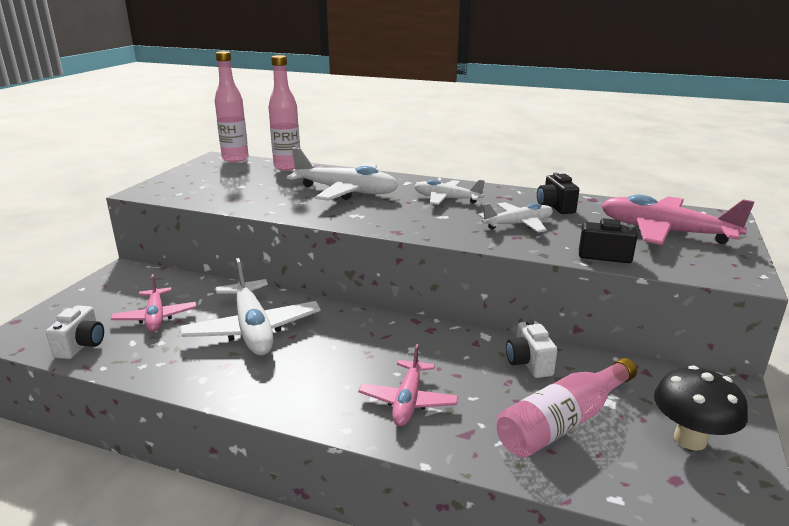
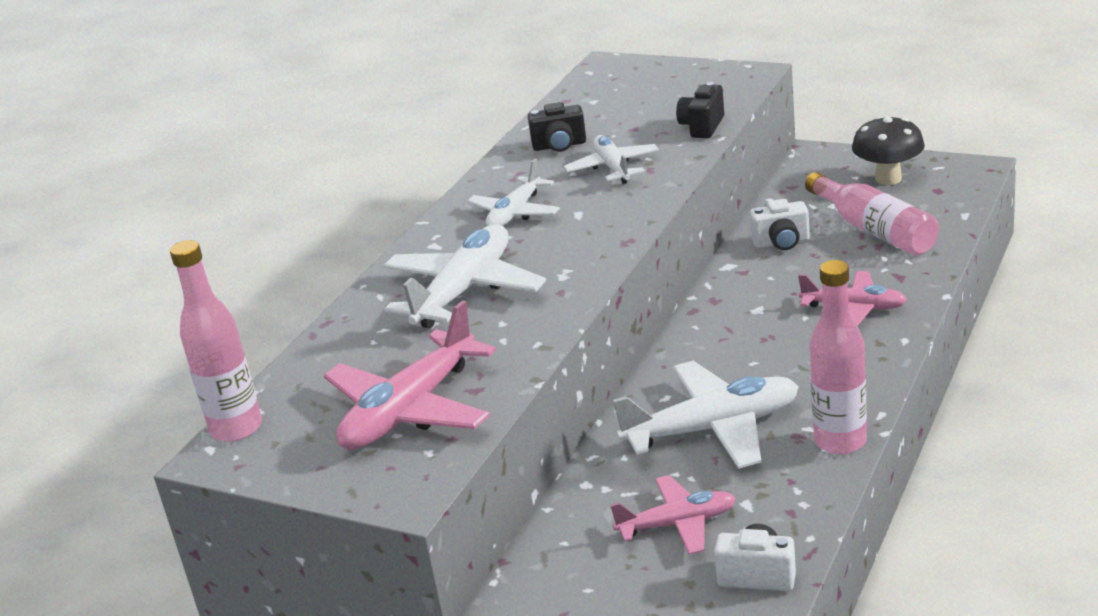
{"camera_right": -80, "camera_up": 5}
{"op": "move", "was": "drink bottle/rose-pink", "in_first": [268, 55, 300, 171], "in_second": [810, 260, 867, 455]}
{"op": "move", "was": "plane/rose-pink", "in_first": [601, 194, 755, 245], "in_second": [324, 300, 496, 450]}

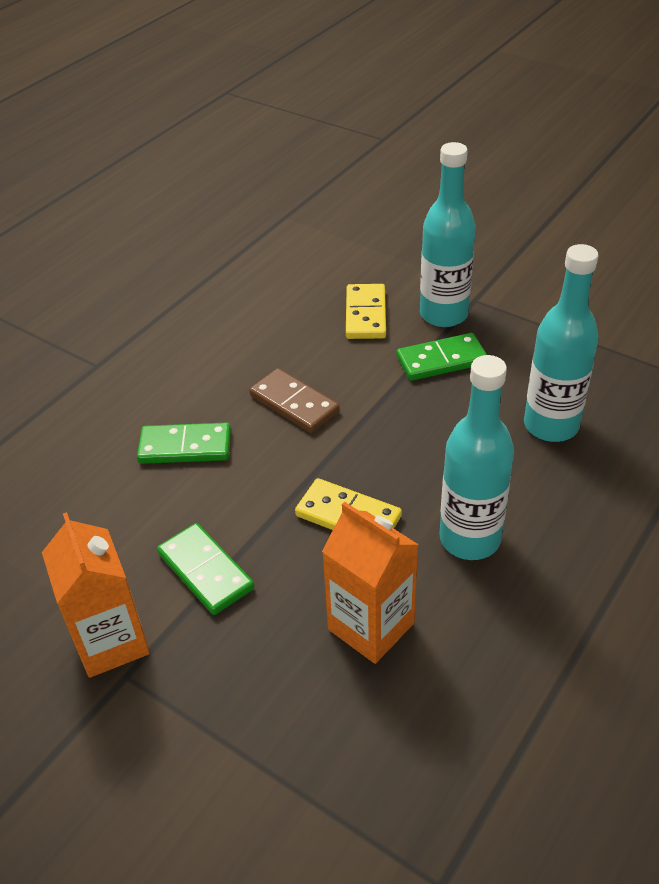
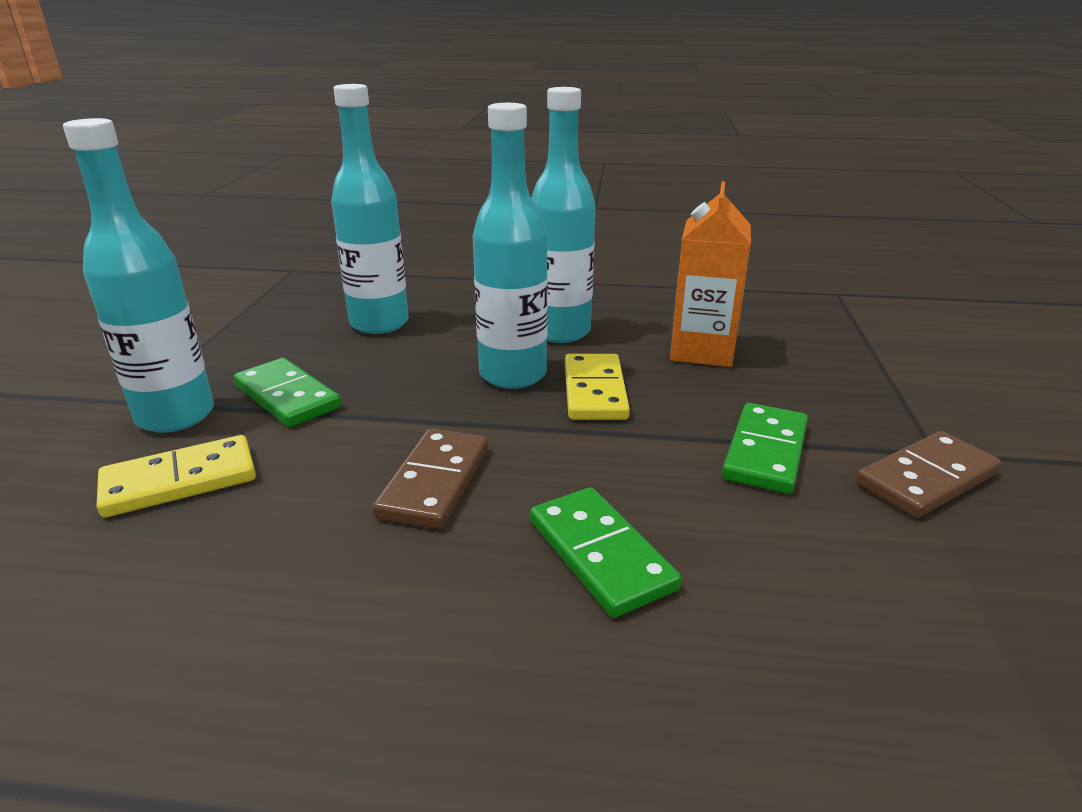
{"camera_right": -120, "camera_up": -15}
{"op": "replace", "was": "milk carton/orange", "now": "domino/russet", "in_first": [42, 512, 150, 678], "in_second": [856, 431, 1002, 518]}
{"op": "insert", "now": "drink bottle/teal", "in_second": [473, 103, 548, 389]}

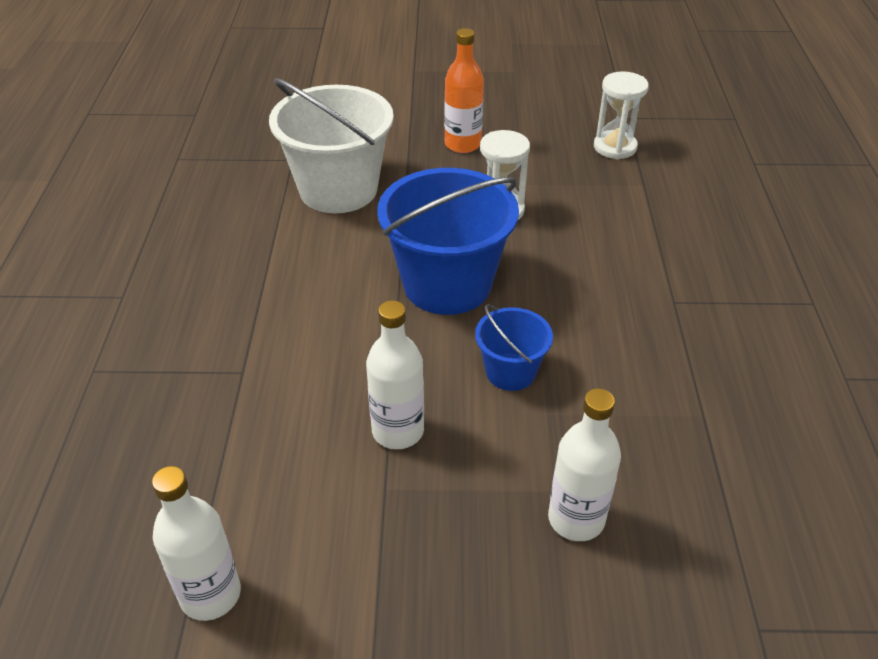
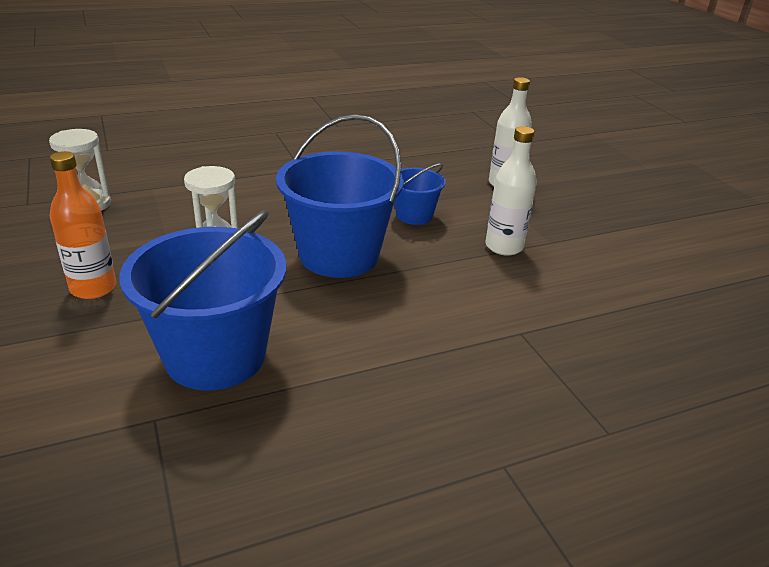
{"camera_right": -115, "camera_up": -10}
{"op": "delete", "was": "drink bottle/white", "in_first": [152, 466, 241, 621]}
{"op": "recolor", "was": "sand bucket/white", "now": "sand bucket/cobalt", "in_first": [269, 78, 394, 213], "in_second": [120, 210, 286, 391]}

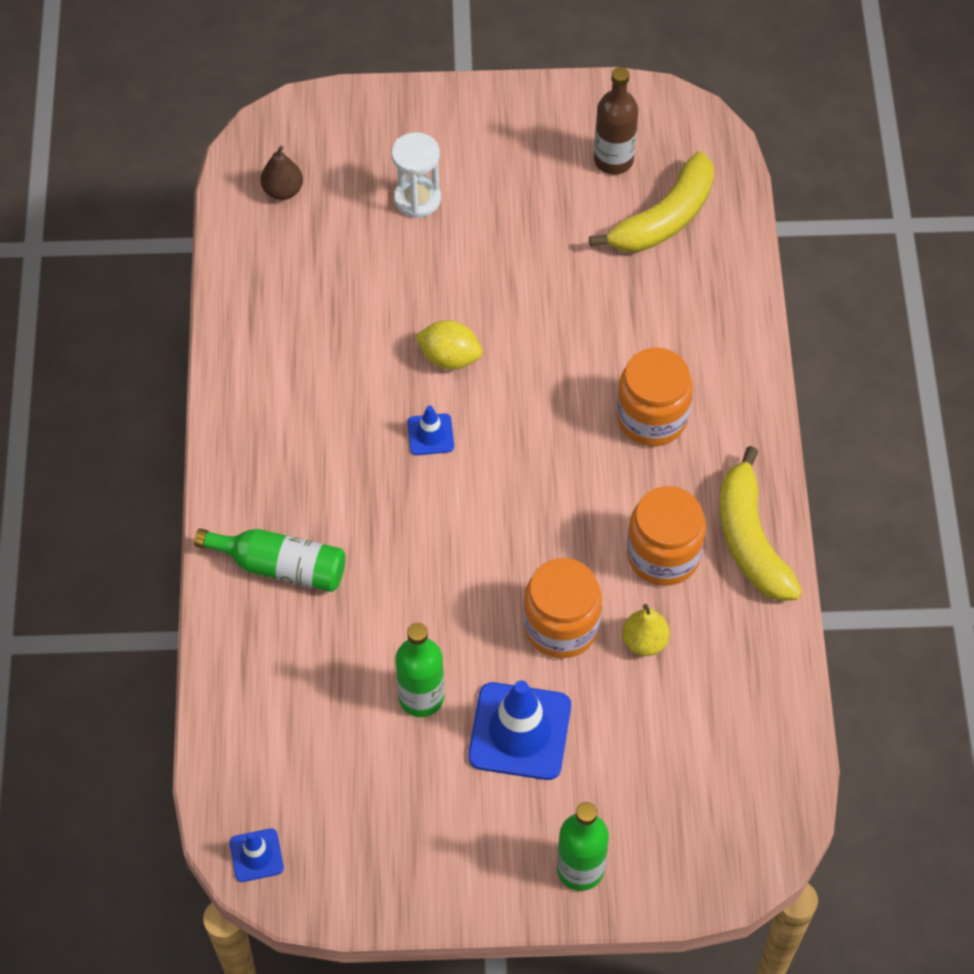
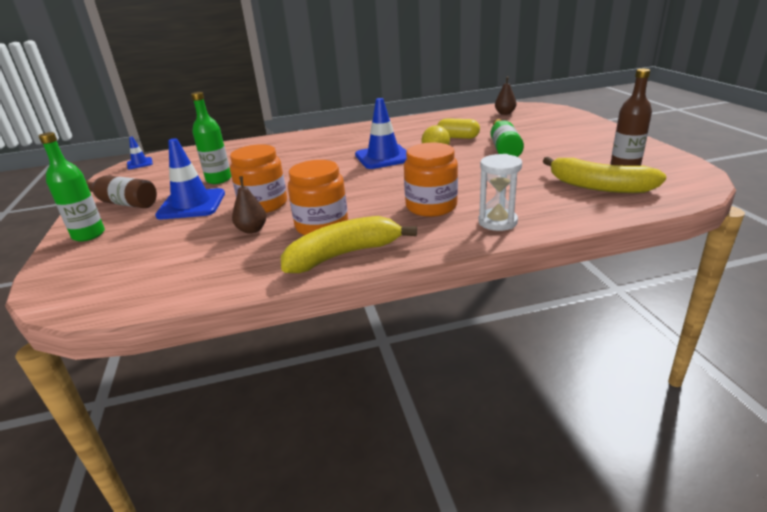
{"camera_right": 80, "camera_up": -30}
{"op": "move", "was": "drink bottle/emerald", "in_first": [194, 529, 346, 592], "in_second": [490, 119, 524, 157]}
{"op": "move", "was": "sand timer/white", "in_first": [392, 132, 441, 218], "in_second": [478, 154, 522, 231]}
{"op": "resize", "was": "road cone/cobalt", "in_first": [407, 405, 454, 455], "in_second": [355, 98, 407, 169], "ratio": 1.97}
{"op": "recolor", "was": "toy pear/golden", "now": "toy pear/russet", "in_first": [622, 604, 670, 656], "in_second": [232, 176, 267, 234]}
{"op": "insert", "now": "drink bottle/russet", "in_second": [86, 175, 157, 208]}
{"op": "insert", "now": "pill/golden", "in_second": [437, 118, 480, 139]}

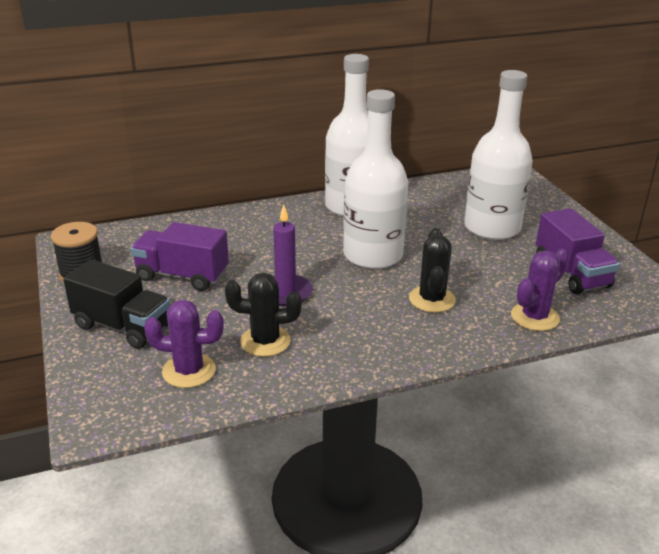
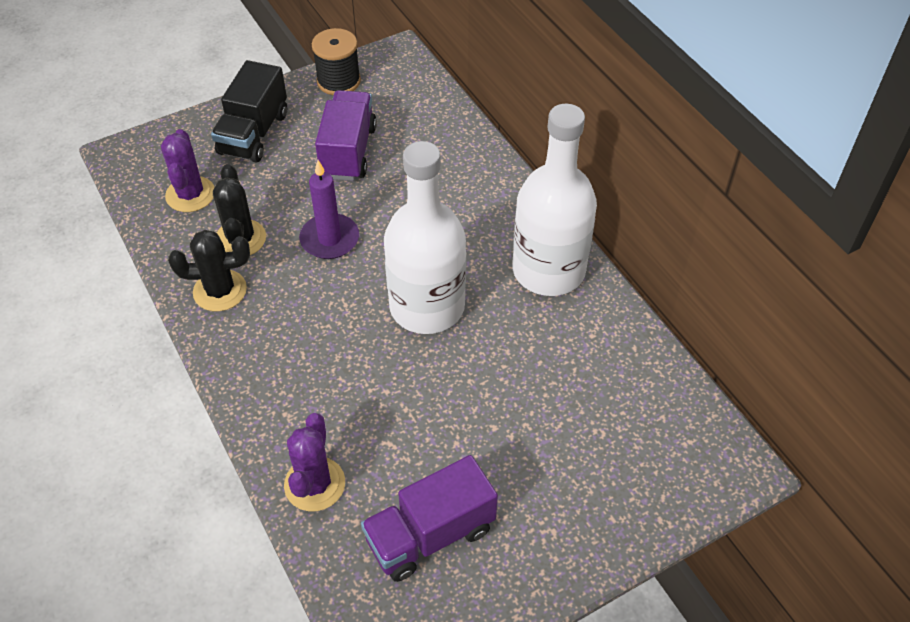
{"camera_right": 80, "camera_up": 20}
{"op": "move", "was": "prickly plant/black", "in_first": [409, 228, 456, 313], "in_second": [168, 230, 250, 311]}
{"op": "delete", "was": "drink bottle/white", "in_first": [464, 70, 533, 240]}
{"op": "rotate", "was": "prickly plant/purple", "in_first": [511, 248, 569, 331], "in_second": [284, 413, 345, 511], "clockwise": 60}

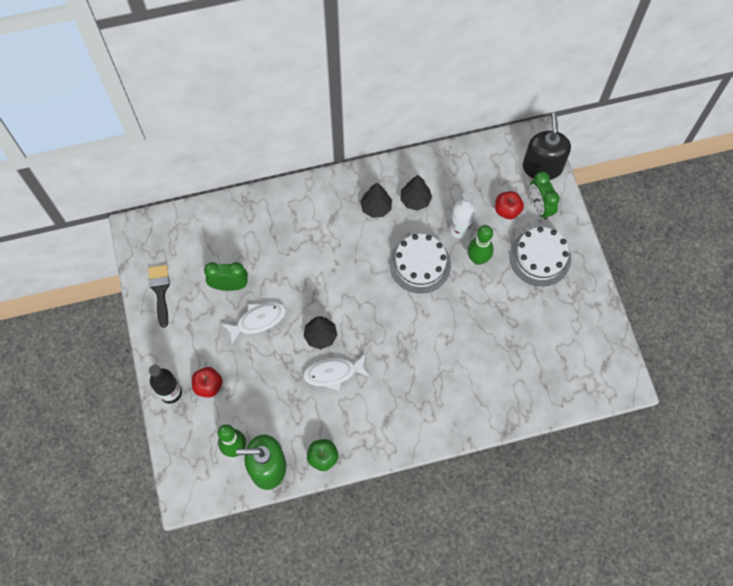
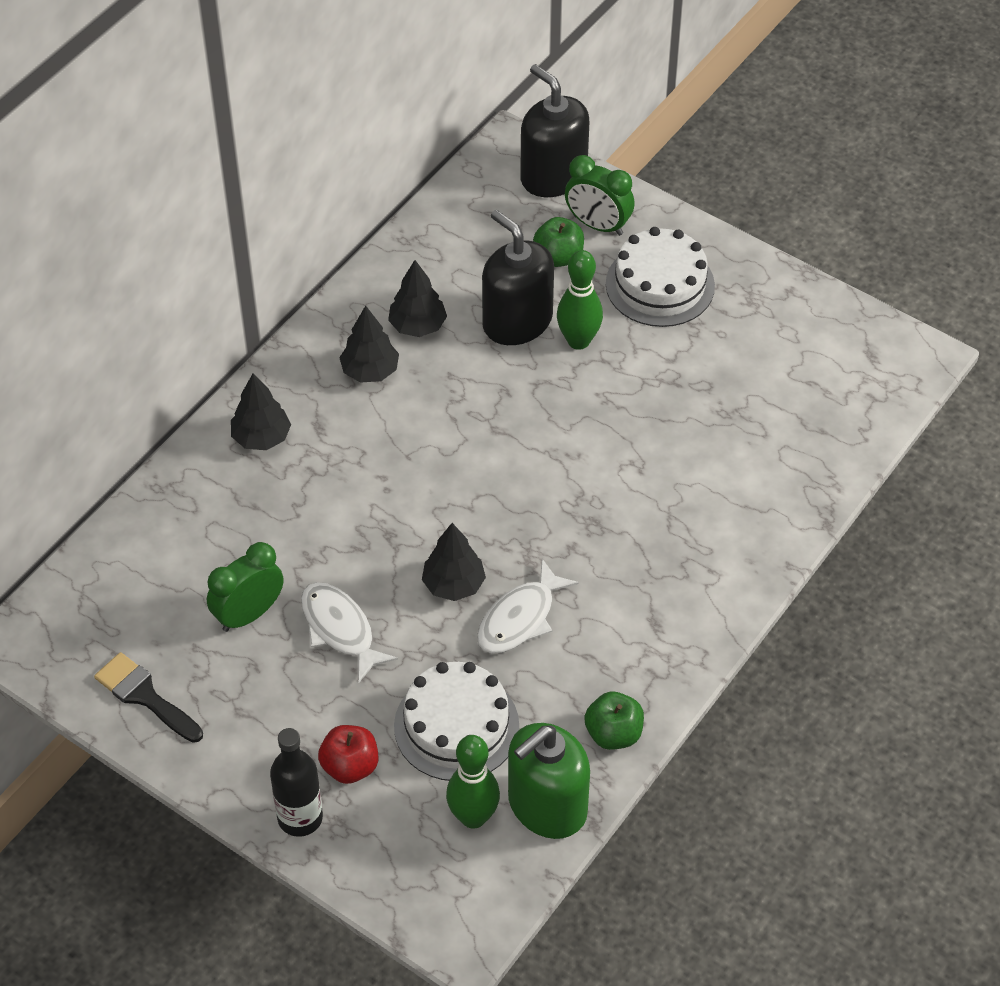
{"camera_right": -40, "camera_up": -15}
{"op": "rotate", "was": "fish figure/white", "in_first": [222, 302, 286, 345], "in_second": [301, 582, 398, 683], "clockwise": -60}
{"op": "move", "was": "cake/white", "in_first": [389, 234, 451, 293], "in_second": [394, 662, 519, 781]}
{"op": "replace", "was": "drink bottle/white", "now": "pump bottle/black", "in_first": [449, 191, 475, 239], "in_second": [482, 210, 554, 345]}
{"op": "recolor", "was": "apple/scarlet", "now": "apple/emerald", "in_first": [495, 191, 524, 219], "in_second": [533, 217, 584, 267]}
{"op": "insert", "now": "fir tree/black", "in_second": [231, 373, 291, 450]}

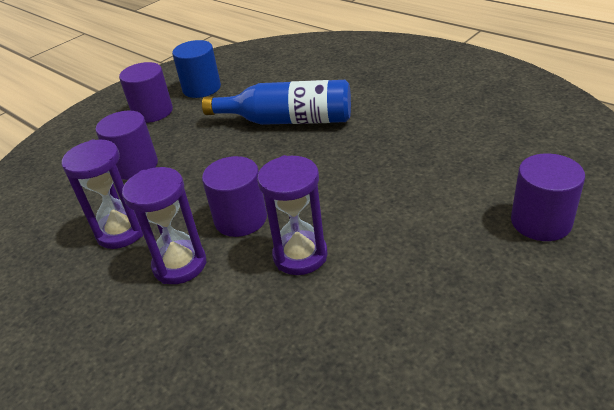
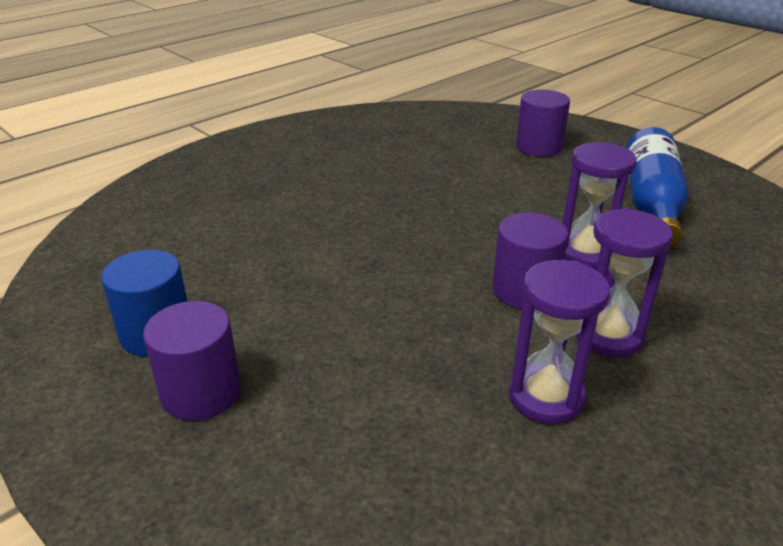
{"camera_right": -90, "camera_up": -5}
{"op": "delete", "was": "solid cylinder/purple", "in_first": [96, 111, 158, 180]}
{"op": "move", "was": "drink bottle/cobalt", "in_first": [202, 80, 351, 125], "in_second": [626, 127, 689, 246]}

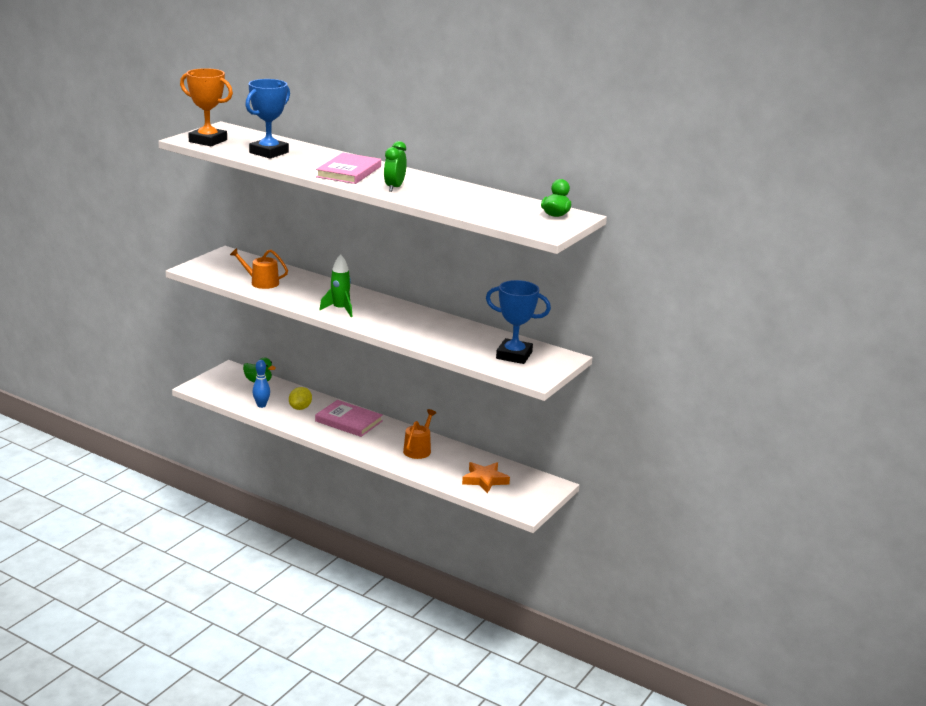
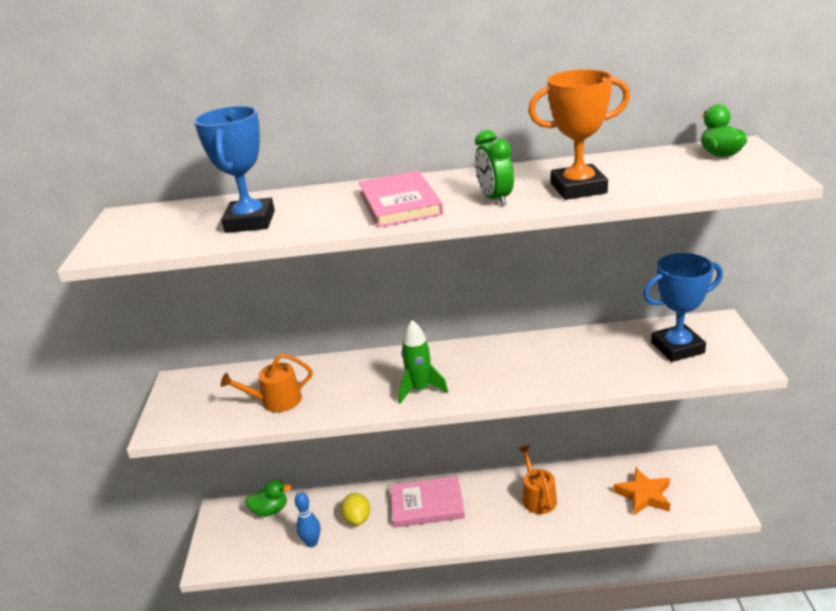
{"camera_right": -30, "camera_up": 5}
{"op": "move", "was": "trophy/orange", "in_first": [180, 68, 233, 146], "in_second": [528, 69, 630, 200]}

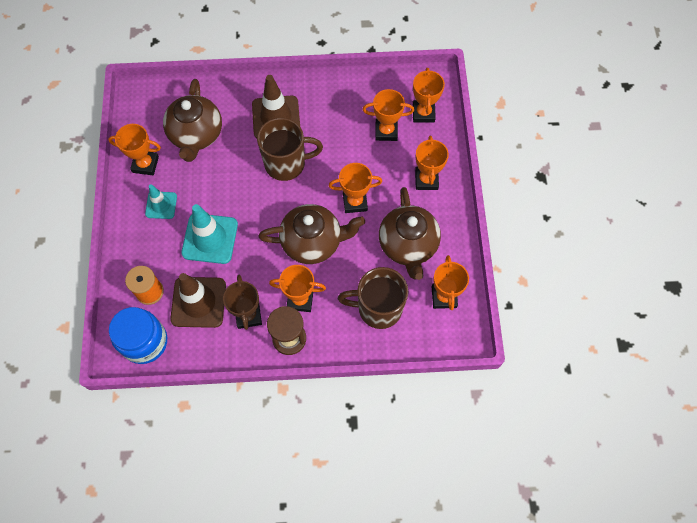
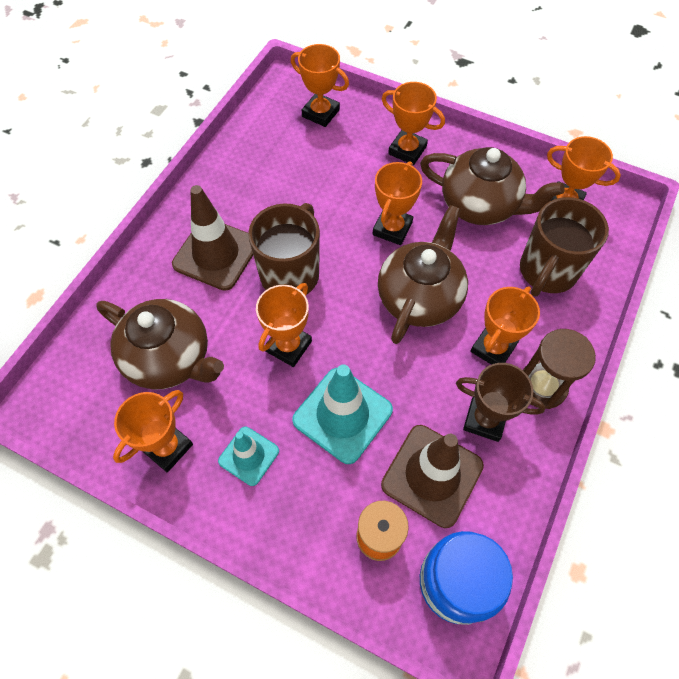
{"camera_right": -60, "camera_up": -5}
{"op": "move", "was": "trophy/orange", "in_first": [363, 89, 414, 141], "in_second": [256, 283, 312, 367]}

